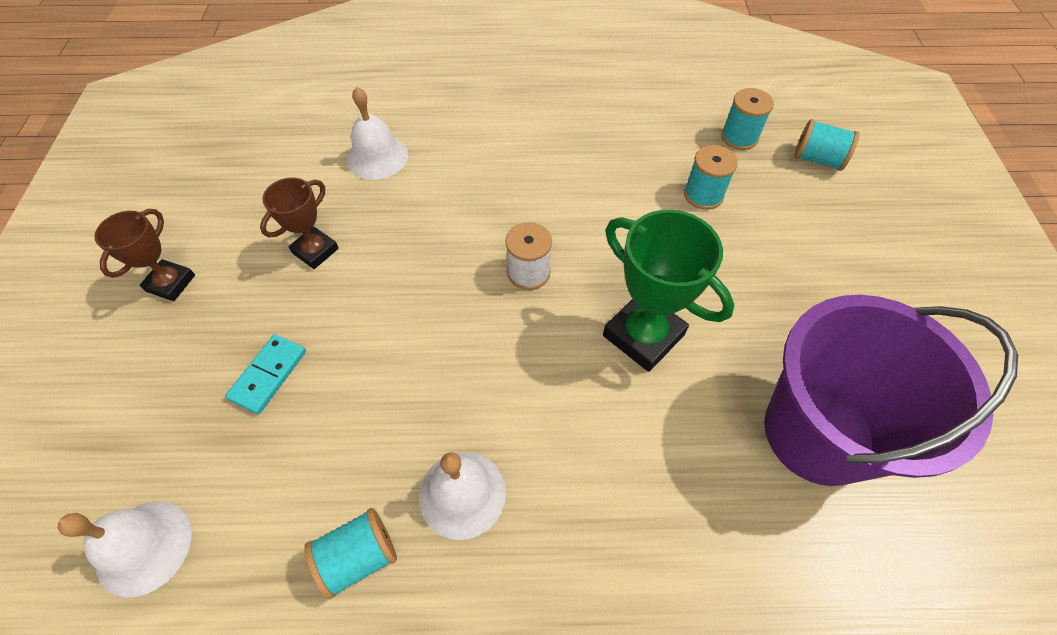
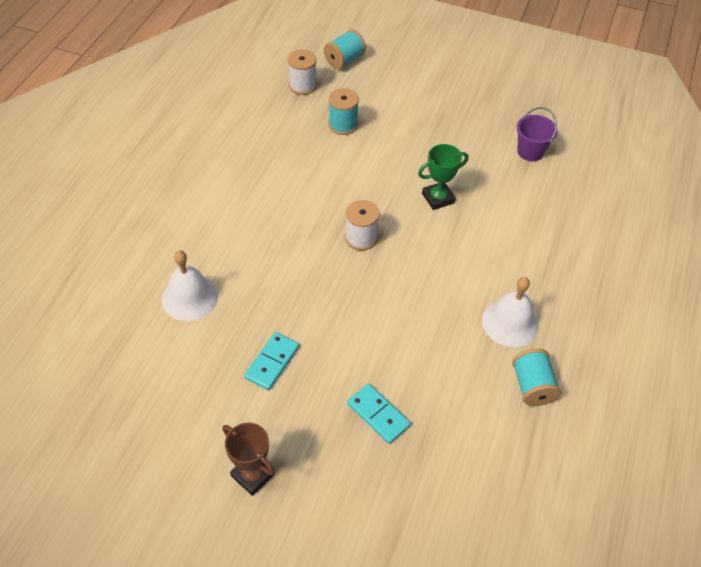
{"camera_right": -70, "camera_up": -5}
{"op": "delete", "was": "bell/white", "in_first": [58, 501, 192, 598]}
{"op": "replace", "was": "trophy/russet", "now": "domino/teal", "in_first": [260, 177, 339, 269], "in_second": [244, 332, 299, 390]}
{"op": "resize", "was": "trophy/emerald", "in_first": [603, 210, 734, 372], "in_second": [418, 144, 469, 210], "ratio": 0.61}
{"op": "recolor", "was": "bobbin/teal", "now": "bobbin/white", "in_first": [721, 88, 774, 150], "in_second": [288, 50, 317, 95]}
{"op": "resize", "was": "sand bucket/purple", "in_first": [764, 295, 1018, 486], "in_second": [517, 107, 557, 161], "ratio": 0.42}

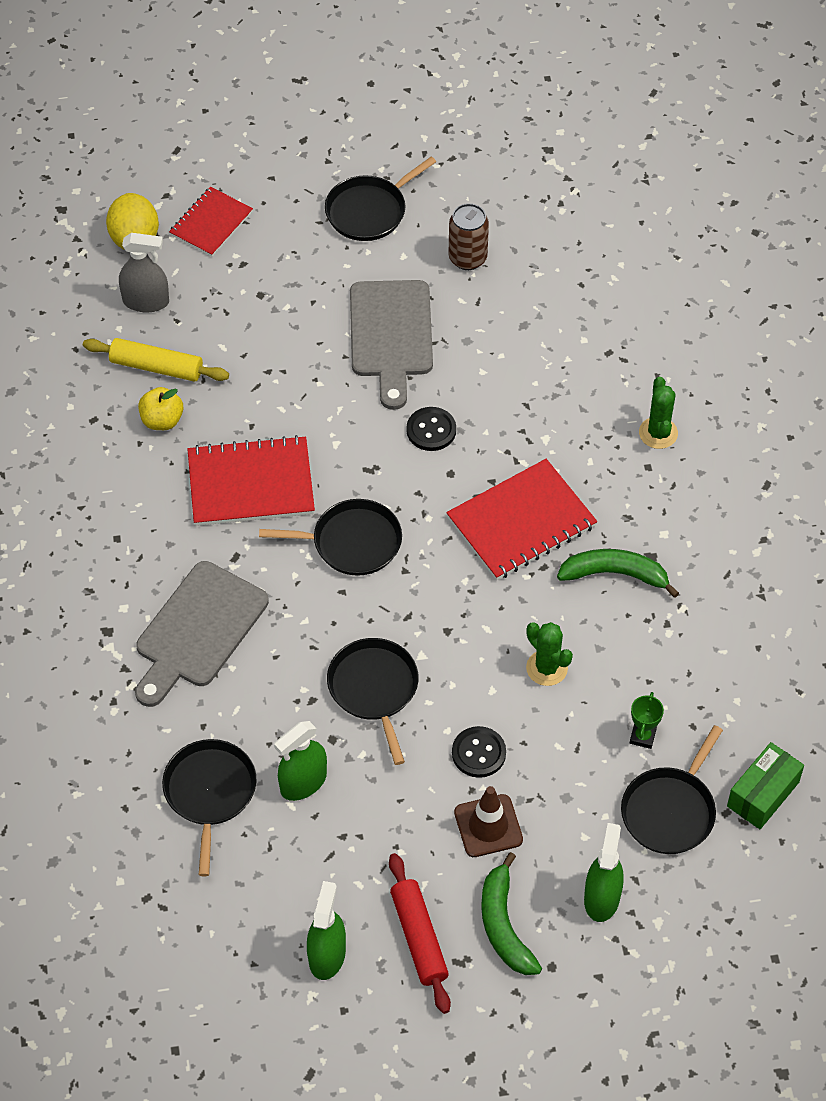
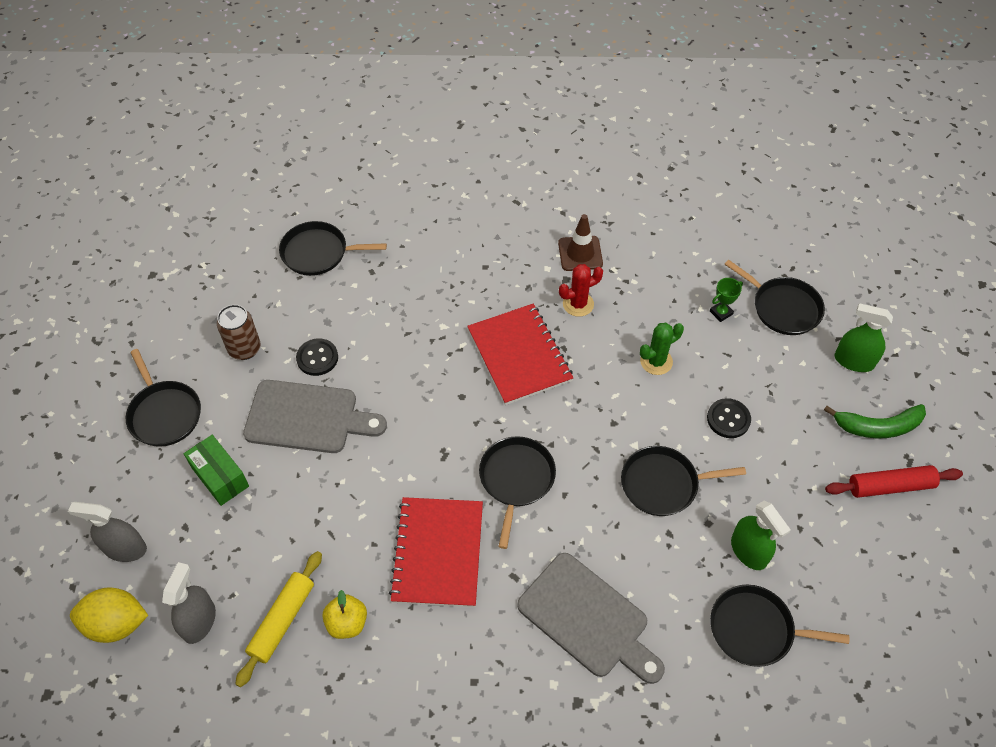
{"camera_right": -80, "camera_up": 0}
{"op": "replace", "was": "exercise book/scarlet", "now": "spray cleaner/gray", "in_first": [169, 187, 253, 256], "in_second": [68, 502, 147, 562]}
{"op": "delete", "was": "spray cleaner/emerald", "in_first": [307, 881, 346, 980]}
{"op": "move", "was": "button/black", "in_first": [406, 407, 456, 451], "in_second": [296, 338, 338, 376]}
{"op": "move", "was": "road cone/russet", "in_first": [454, 786, 523, 857], "in_second": [558, 214, 603, 271]}
{"op": "replace", "was": "banana fruit/emerald", "now": "prickly plant/scarlet", "in_first": [557, 549, 679, 598], "in_second": [559, 264, 603, 317]}
{"op": "rotate", "was": "trophy/emerald", "in_first": [630, 692, 664, 749], "in_second": [710, 278, 743, 322], "clockwise": -60}
{"op": "delete", "was": "prickly plant/emerald", "in_first": [639, 377, 678, 449]}
{"op": "move", "was": "parcel/emerald", "in_first": [727, 742, 804, 829], "in_second": [184, 435, 249, 506]}
{"op": "insert", "now": "skillet/black", "in_second": [279, 221, 387, 276]}

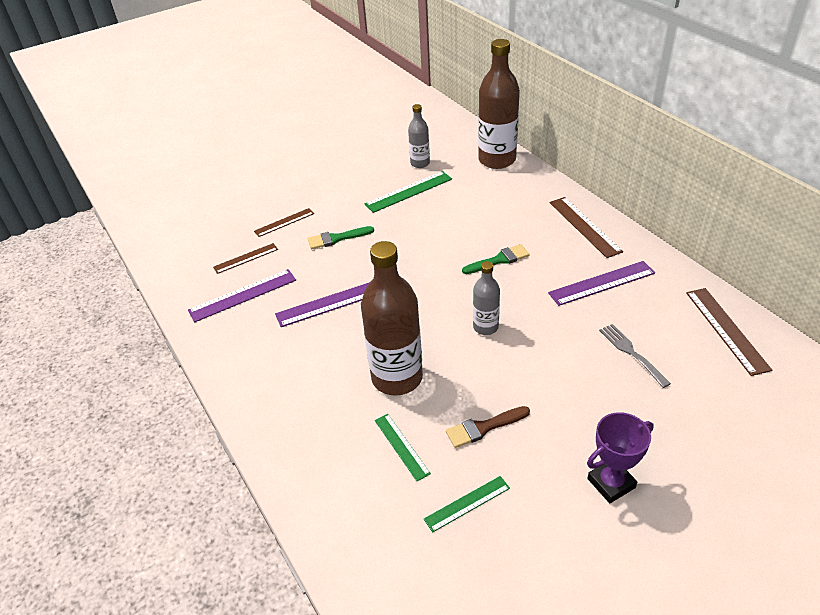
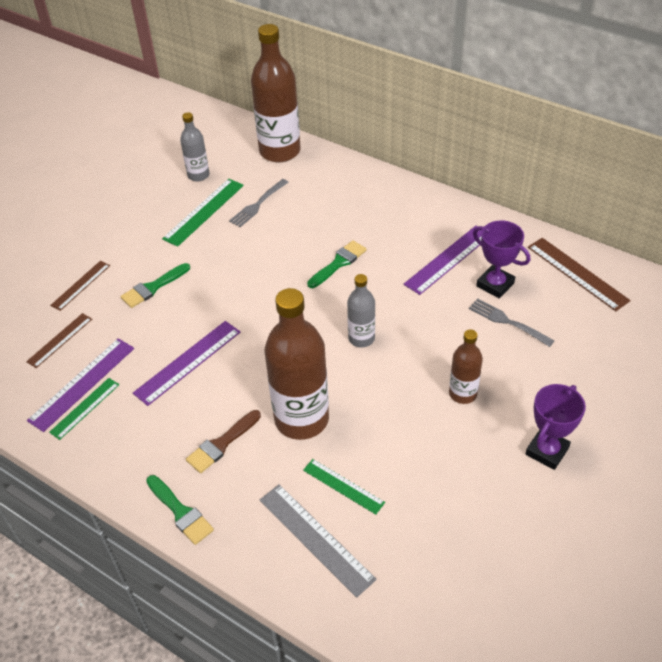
{"camera_right": -25, "camera_up": 5}
{"op": "move", "was": "ruler/emerald", "in_first": [424, 476, 510, 533], "in_second": [49, 378, 119, 440]}
{"op": "move", "was": "paintbrush/russet", "in_first": [446, 406, 530, 448], "in_second": [186, 410, 261, 473]}
{"op": "delete", "was": "ruler/russet", "in_first": [550, 197, 623, 258]}
{"op": "insert", "now": "paintbrush/emerald", "in_second": [146, 475, 214, 545]}
{"op": "insert", "now": "fork/gray", "in_second": [229, 179, 289, 227]}
{"op": "insert", "now": "ruler/gray", "in_second": [260, 484, 377, 598]}
{"op": "insert", "now": "drink bottle/russet", "in_second": [449, 329, 483, 404]}
{"op": "insert", "now": "trophy/purple", "in_second": [473, 220, 530, 298]}

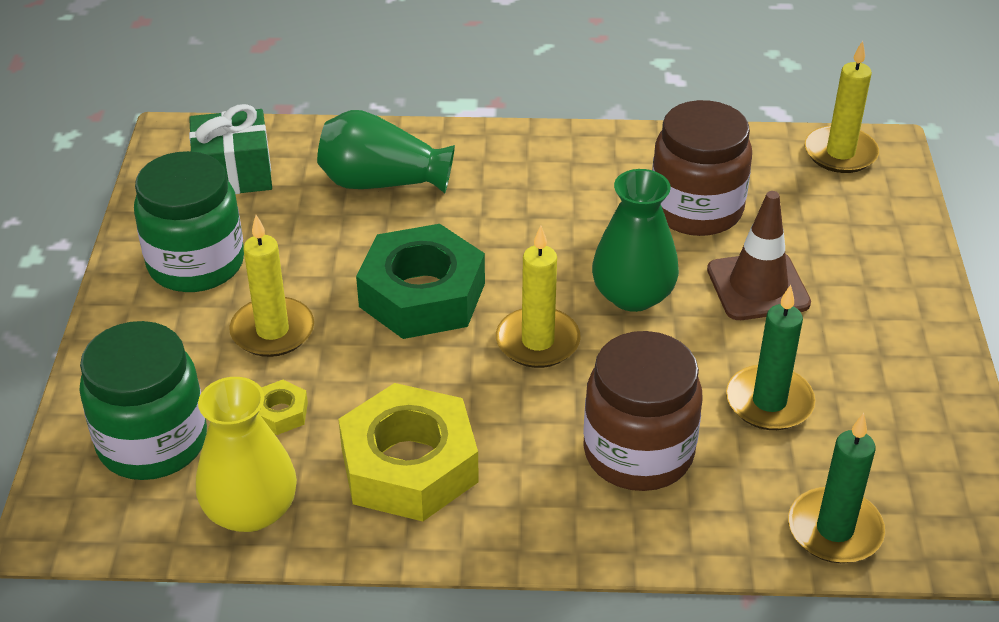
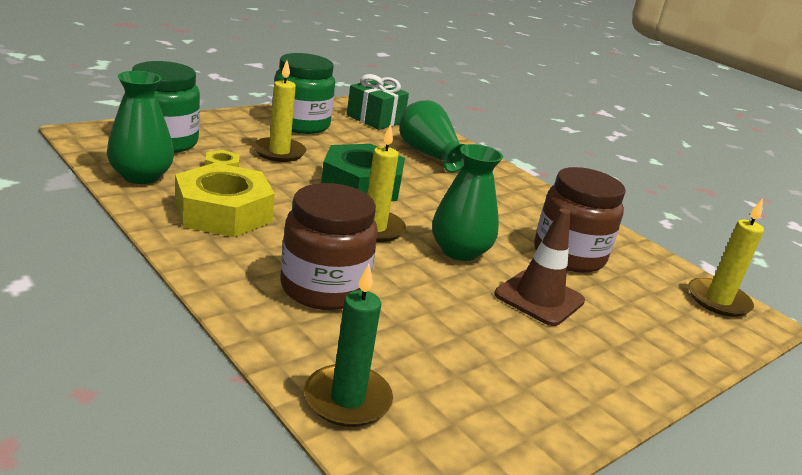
{"camera_right": 45, "camera_up": -15}
{"op": "recolor", "was": "vase/golden", "now": "vase/emerald", "in_first": [196, 377, 297, 532], "in_second": [107, 71, 174, 184]}
{"op": "delete", "was": "candle/emerald", "in_first": [726, 285, 815, 430]}

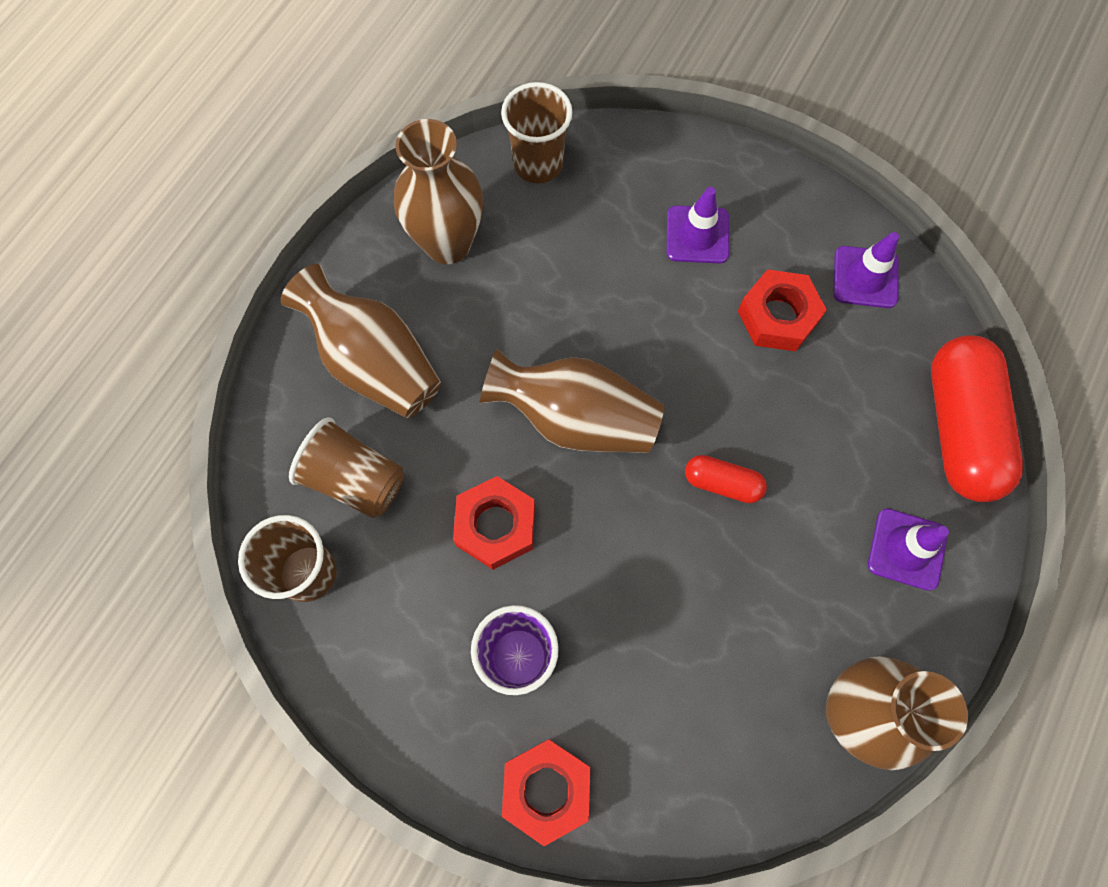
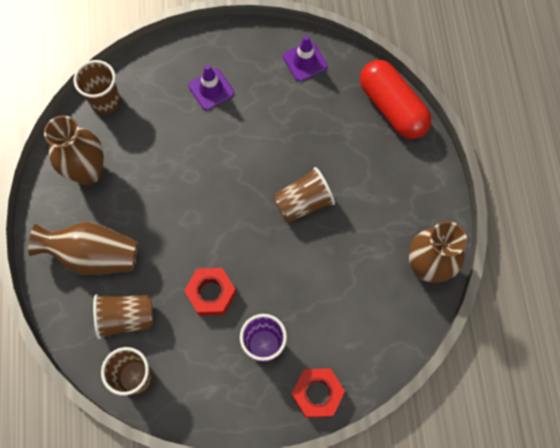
{"camera_right": -35, "camera_up": 0}
{"op": "delete", "was": "vase/russet", "in_first": [480, 349, 664, 453]}
{"op": "replace", "was": "pill/scarlet", "now": "beaker/russet", "in_first": [685, 455, 767, 503], "in_second": [273, 167, 335, 223]}
{"op": "delete", "was": "hexagon nut/scarlet", "in_first": [738, 269, 827, 351]}
{"op": "delete", "was": "road cone/purple", "in_first": [868, 508, 949, 591]}

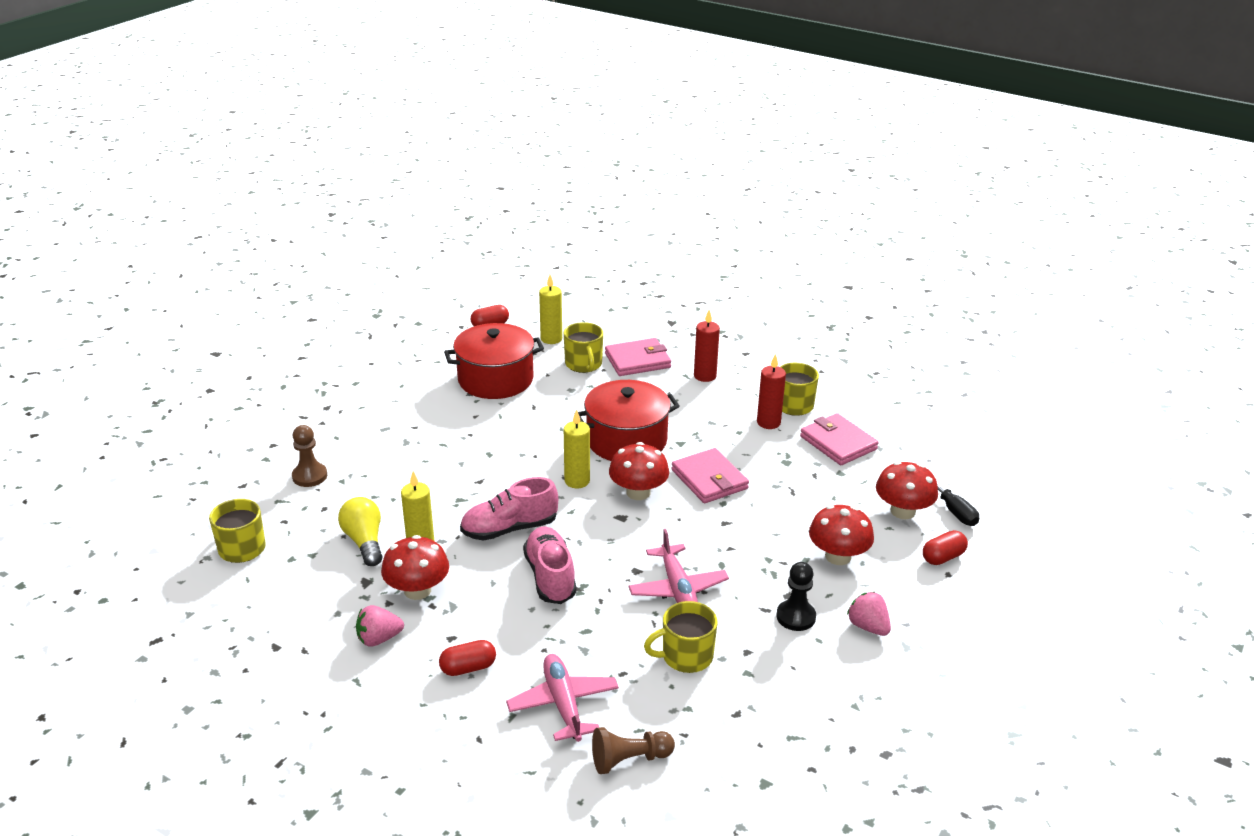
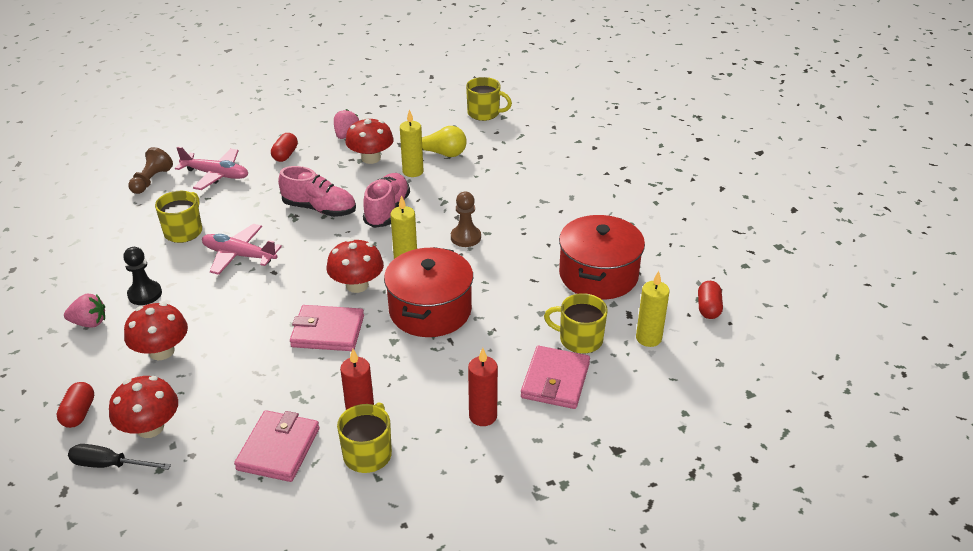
{"camera_right": 125, "camera_up": 5}
{"op": "move", "was": "pawn/russet", "in_first": [292, 425, 327, 487], "in_second": [451, 192, 481, 247]}
{"op": "rotate", "was": "billfold/rose-pink", "in_first": [800, 413, 879, 465], "in_second": [234, 410, 320, 482], "clockwise": -75}

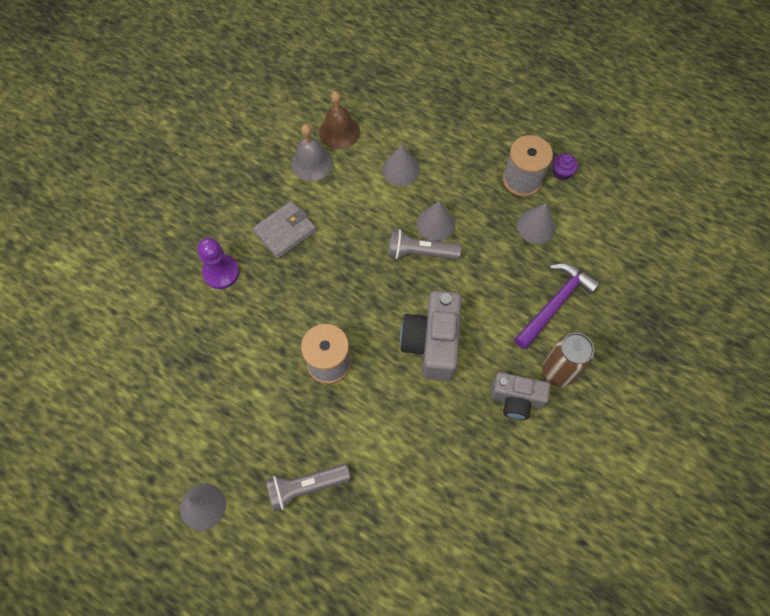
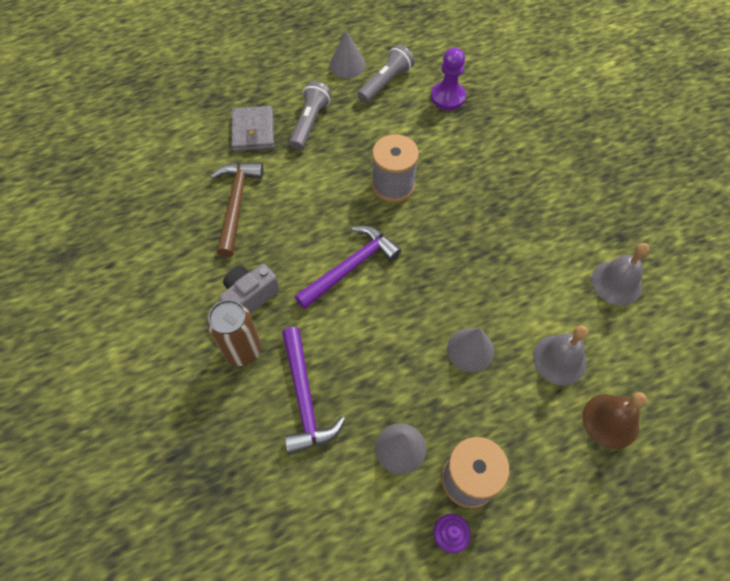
{"camera_right": 125, "camera_up": -5}
{"op": "move", "was": "pawn/purple", "in_first": [197, 238, 239, 289], "in_second": [431, 48, 466, 110]}
{"op": "move", "was": "billfold/gray", "in_first": [253, 201, 316, 259], "in_second": [231, 106, 274, 151]}
{"op": "move", "was": "bell/russet", "in_first": [319, 91, 360, 149], "in_second": [583, 392, 647, 449]}
{"op": "replace", "was": "cone shape/gray", "now": "bell/gray", "in_first": [382, 144, 420, 186], "in_second": [533, 326, 588, 385]}
{"op": "move", "was": "torch/gray", "in_first": [388, 229, 461, 259], "in_second": [357, 45, 415, 103]}
{"op": "replace", "was": "compact camera/gray", "now": "carpenter's hammer/purple", "in_first": [400, 291, 462, 381], "in_second": [295, 226, 401, 309]}
{"op": "insert", "now": "carpenter's hammer/russet", "in_second": [211, 163, 264, 257]}

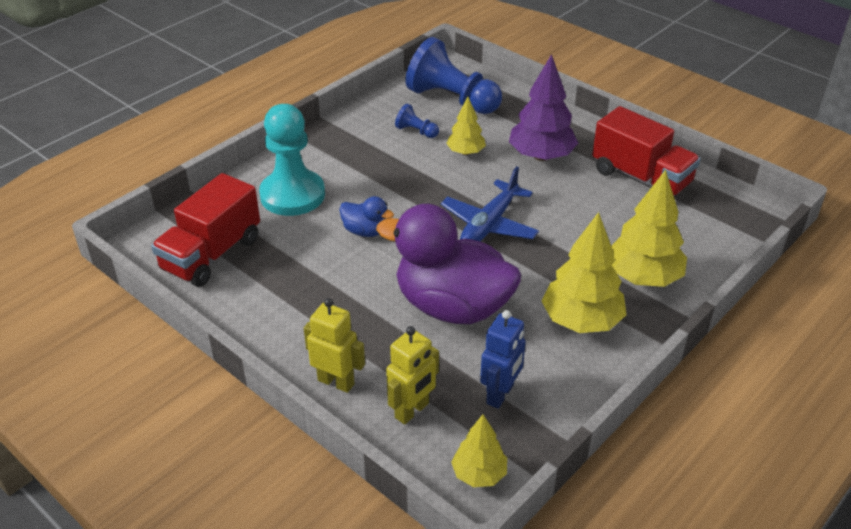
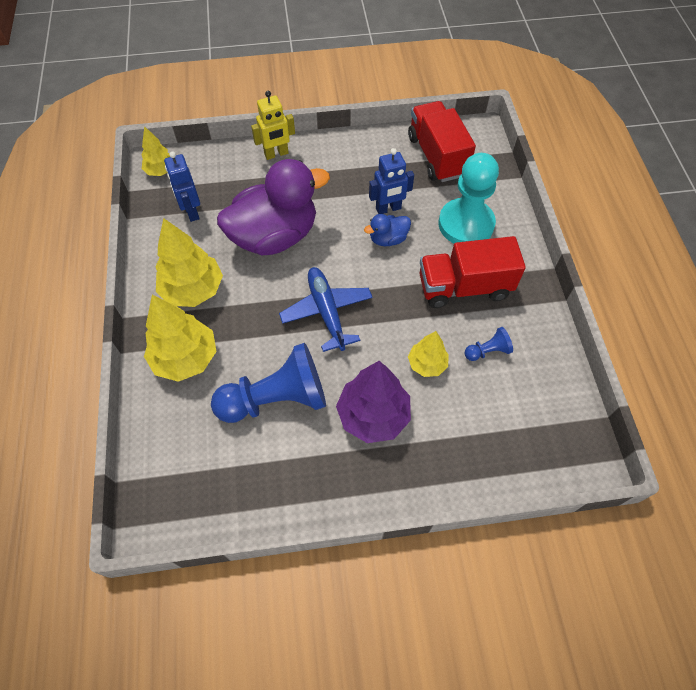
{"camera_right": 130, "camera_up": 20}
{"op": "delete", "was": "robot/golden", "in_first": [386, 326, 439, 424]}
{"op": "move", "was": "pawn/cobalt", "in_first": [406, 37, 502, 114], "in_second": [211, 343, 326, 423]}
{"op": "move", "was": "toy truck/scarlet", "in_first": [592, 106, 701, 196], "in_second": [419, 236, 526, 308]}
{"op": "insert", "now": "robot/cobalt", "in_second": [369, 148, 414, 214]}

